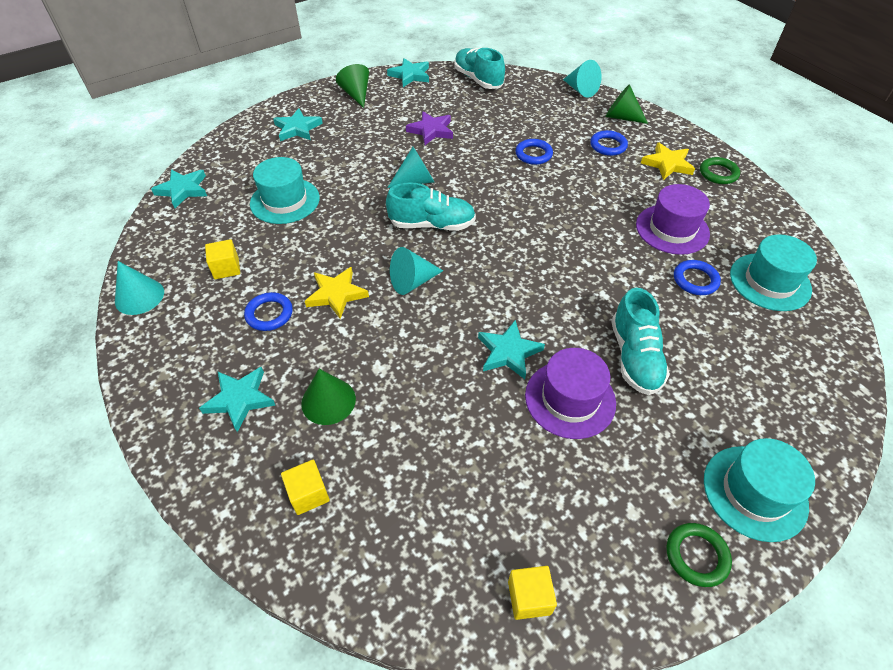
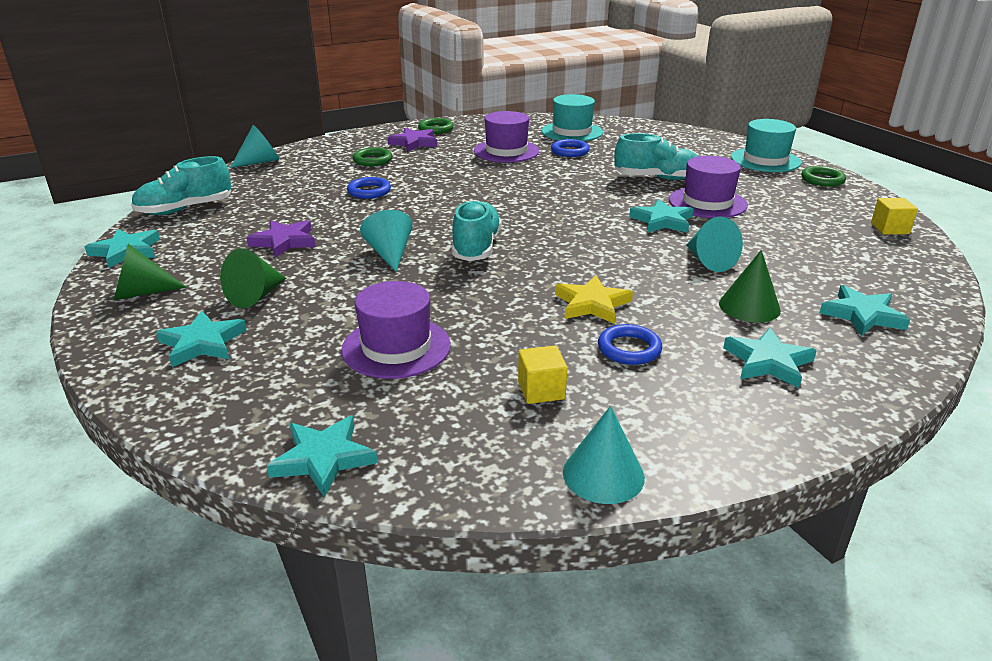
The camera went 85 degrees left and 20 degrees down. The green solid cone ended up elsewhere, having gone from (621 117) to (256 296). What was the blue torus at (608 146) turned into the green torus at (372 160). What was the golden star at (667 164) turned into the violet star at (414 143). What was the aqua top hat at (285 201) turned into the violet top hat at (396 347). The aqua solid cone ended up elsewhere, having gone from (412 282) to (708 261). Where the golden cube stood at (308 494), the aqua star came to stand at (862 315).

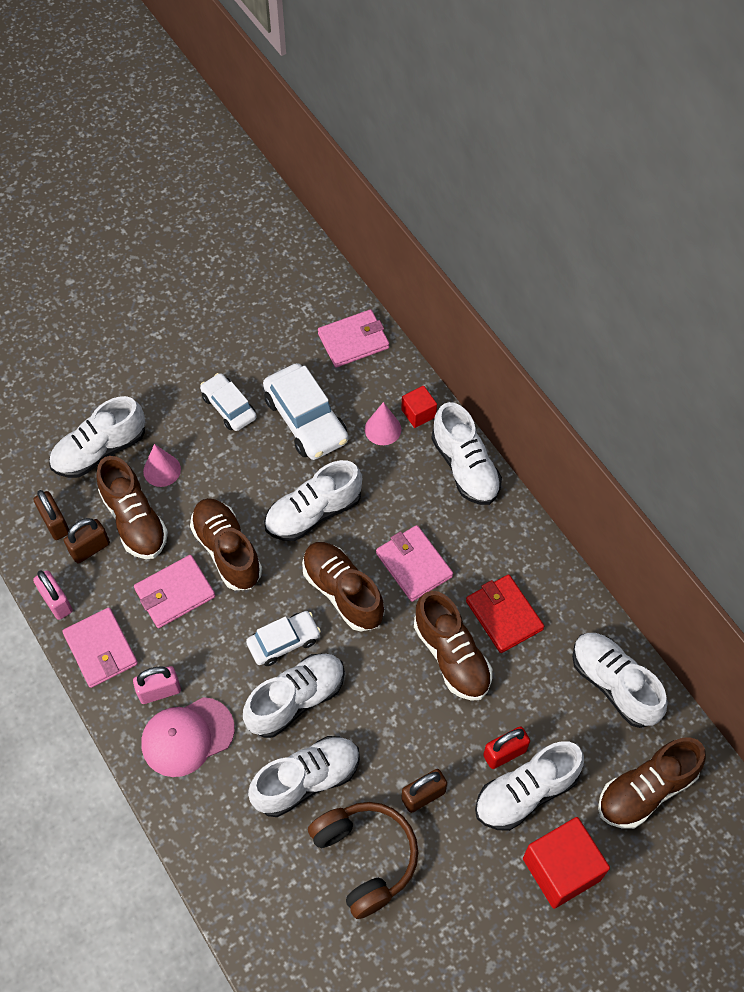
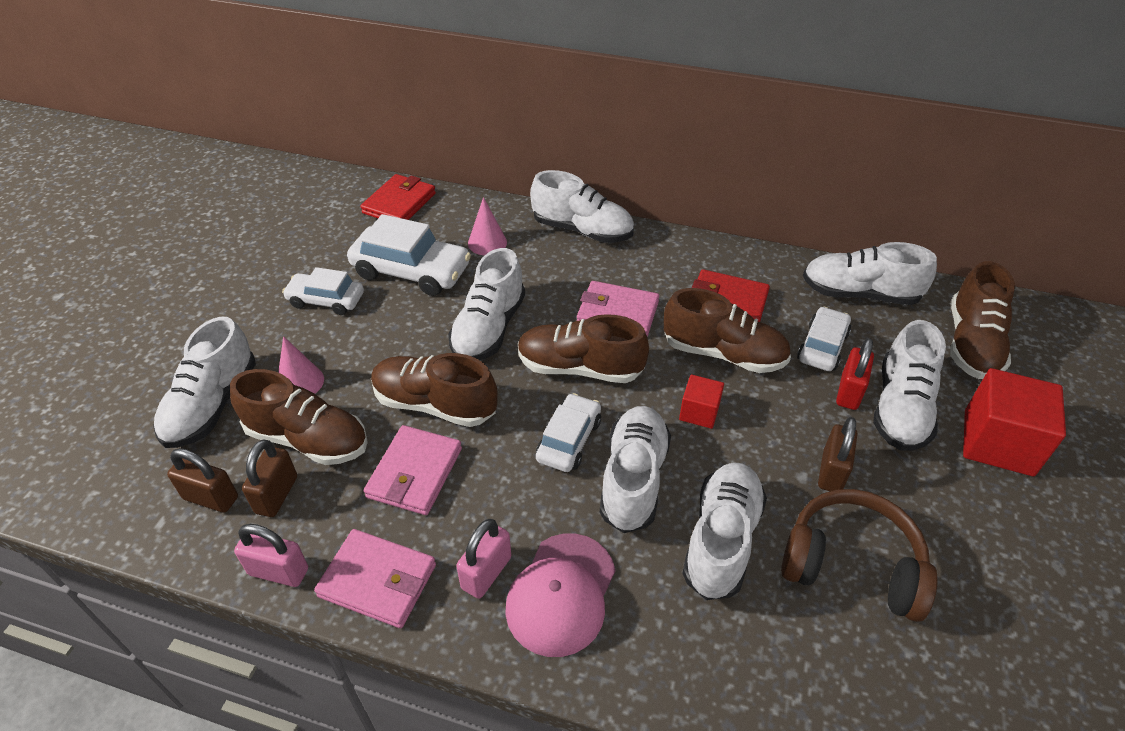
The camera went 40 degrees left and 15 degrees down. What was the rose-pink billfold at (353 341) turned into the scarlet billfold at (399 203). The scarlet cube ended up elsewhere, having gone from (418 413) to (699 412). The second view gained the snow-white car at (822 347).

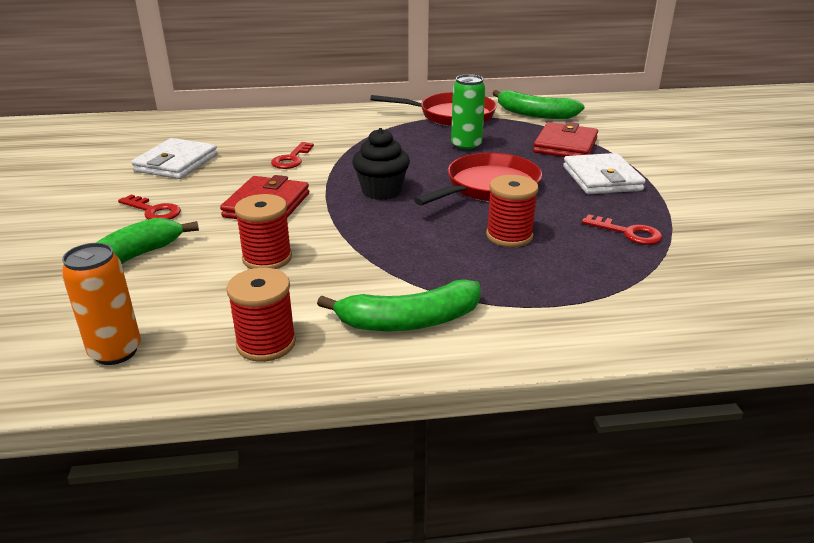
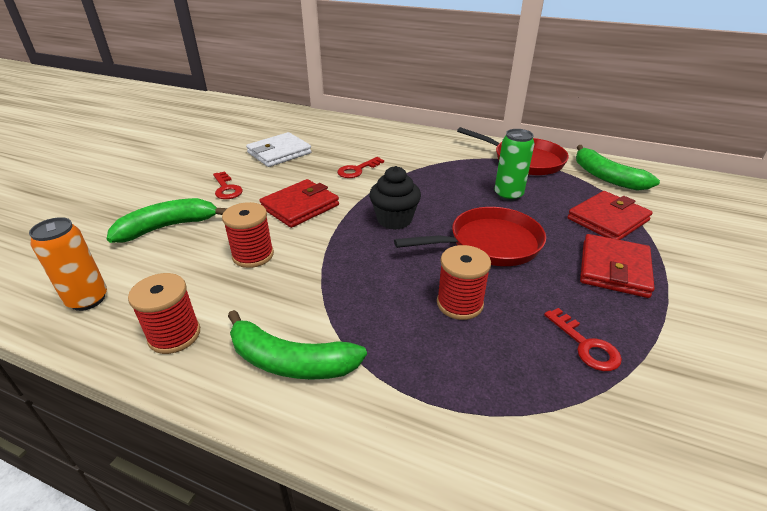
The camera went 30 degrees right and 5 degrees up. What was the snow-white billfold at (601 178) turned into the scarlet billfold at (614 269).

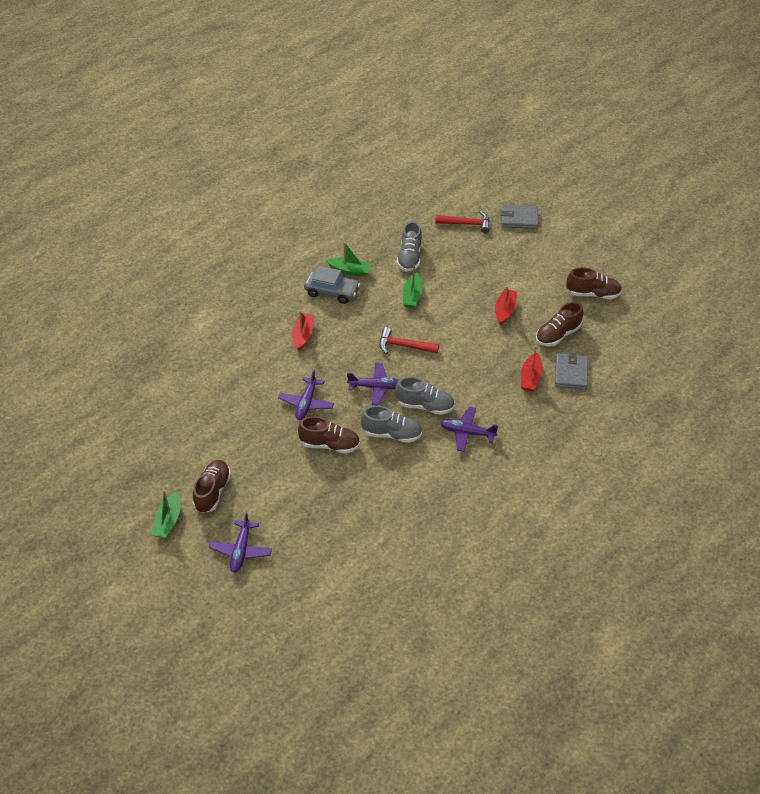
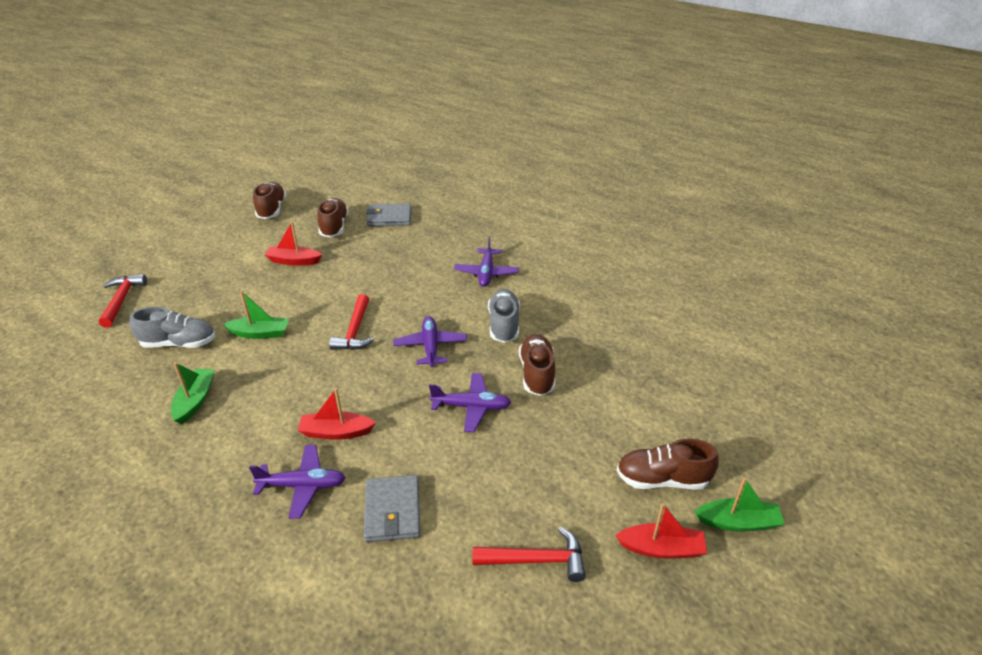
The camera went 100 degrees left and 10 degrees down. The gray billfold ended up elsewhere, having gone from (519 219) to (393 511). The second view lost the gray car at (332 292). The brown shoe at (558 335) ended up facing another way, 135 degrees counterclockwise from before. The scarlet toy boat ended up elsewhere, having gone from (530 377) to (661 548). The second view lost the gray shoe at (425 406). The violet aeroplane ended up elsewhere, having gone from (241 550) to (302 485). The second view gained the scarlet carpenter's hammer at (536 560).

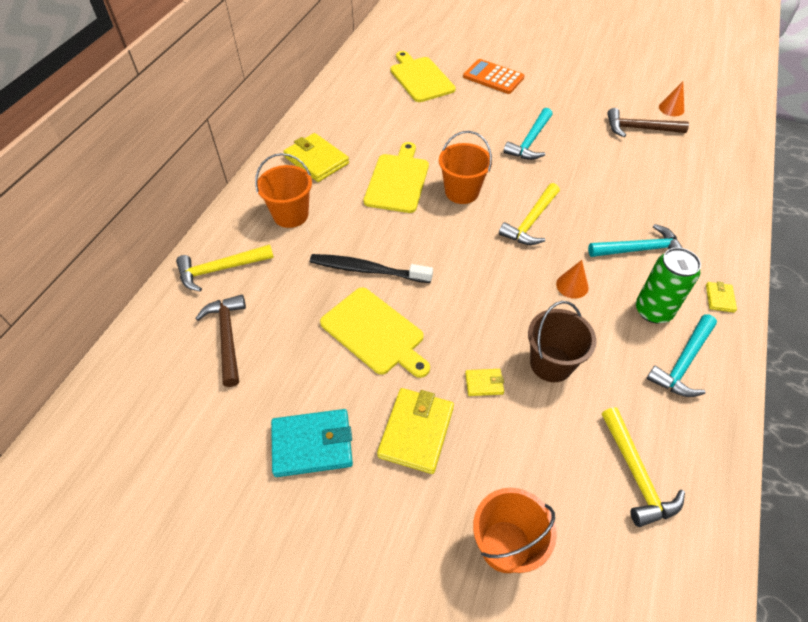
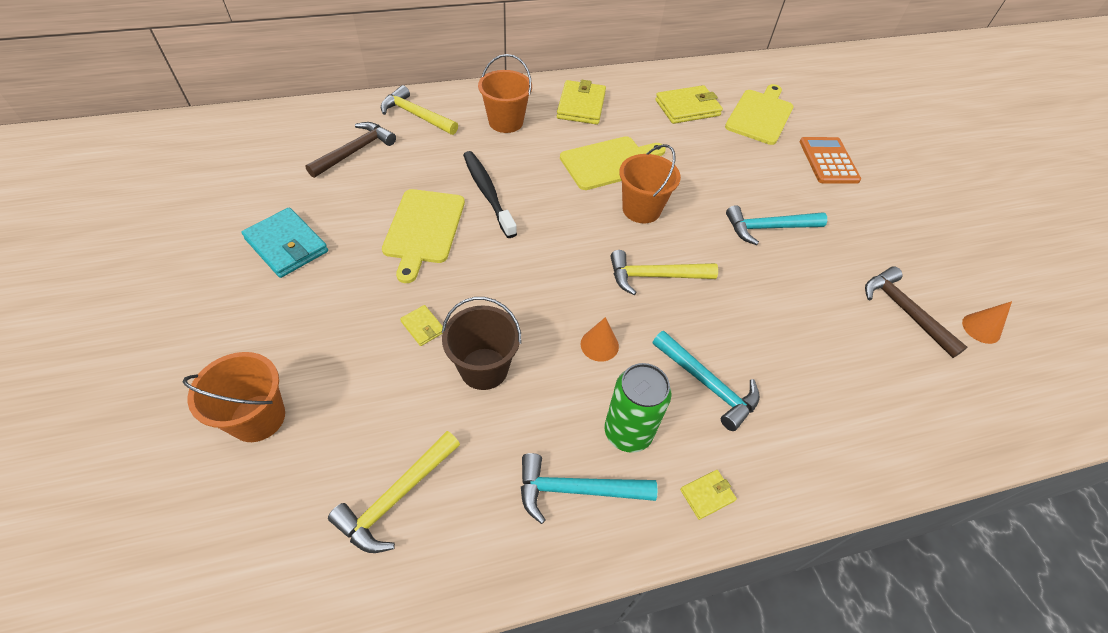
The camera went 50 degrees right and 0 degrees up. The golden billfold ended up elsewhere, having gone from (416 432) to (687 108).

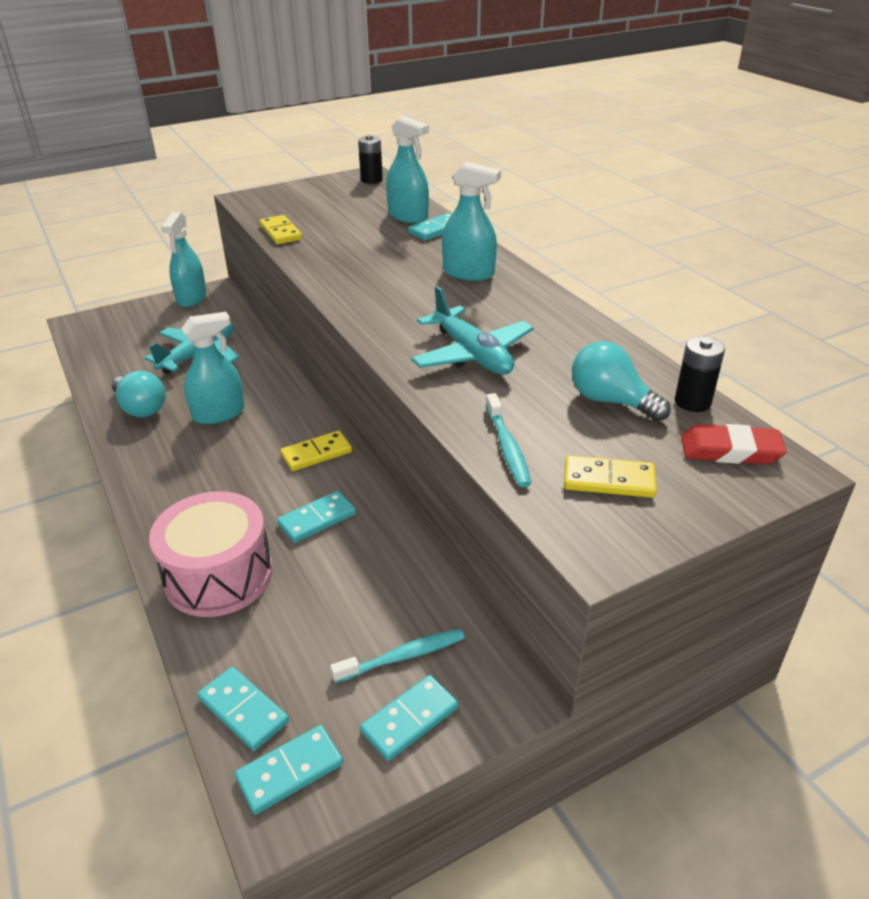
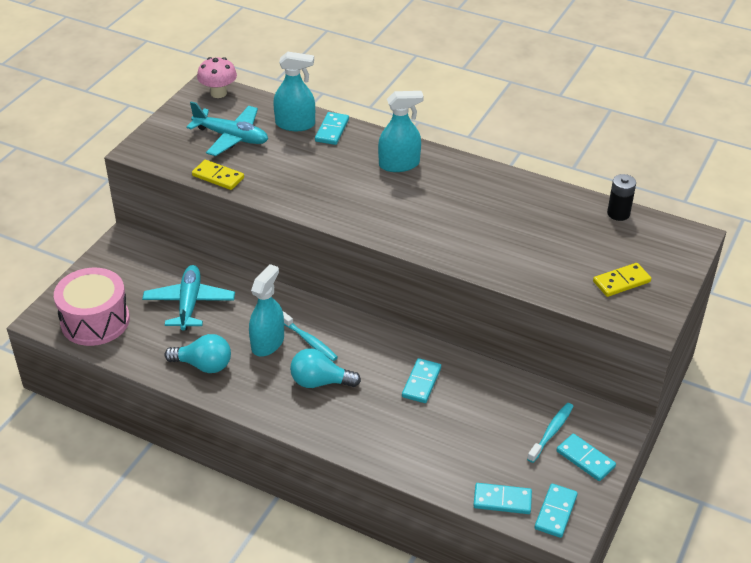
The camera went 35 degrees left and 5 degrees up. Where the ebony power cell stood at (371 180), the rose-pink toadstool came to stand at (218 93). The second view lost the aqua spray cleaner at (191 298). The aqua aeroplane ended up elsewhere, having gone from (472 354) to (231 137). The aqua lightbulb ended up elsewhere, having gone from (611 401) to (320 382). The aqua toothbrush ended up elsewhere, having gone from (507 447) to (309 341). The second view lost the scarlet gum eraser at (730 450). The second view lost the golden domino piece at (316 453). The rose-pink snare drum ended up elsewhere, having gone from (219 575) to (95 321). The aqua domino piece at (409 719) ended up facing another way, 60 degrees counterclockwise from before.

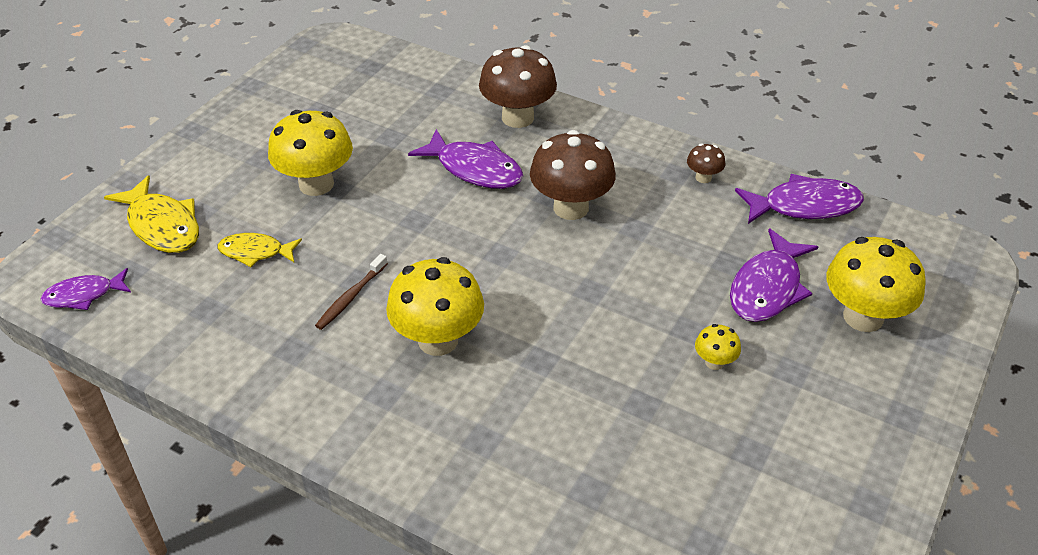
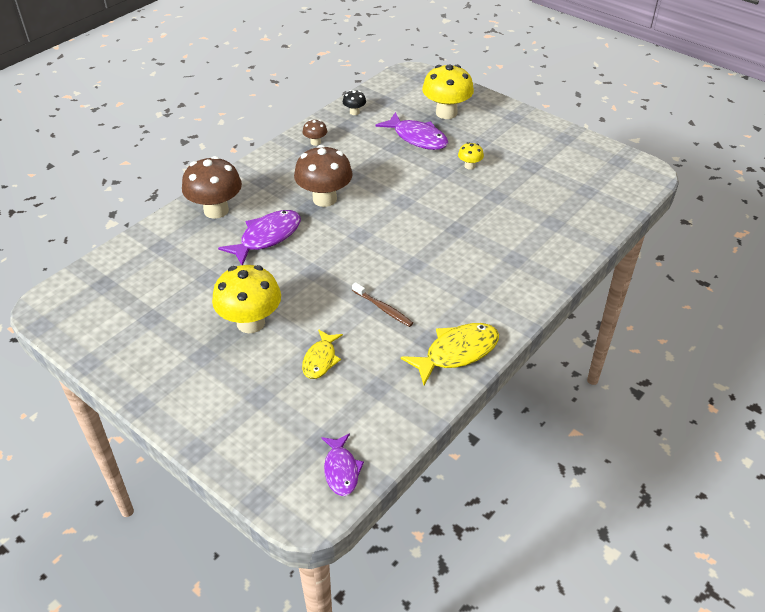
The camera went 80 degrees left and 0 degrees up. Where the violet fish figure stood at (804 206), the ebony toadstool came to stand at (354 112). The golden fish figure ended up elsewhere, having gone from (162 225) to (457 352). The second view lost the golden toadstool at (438 340).

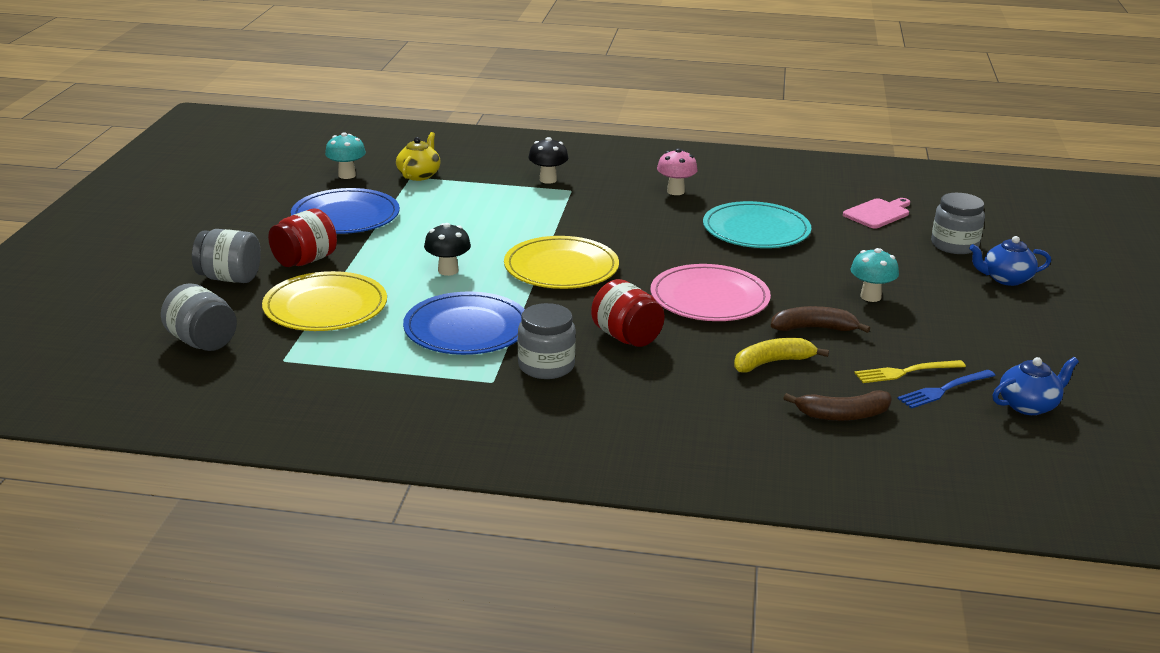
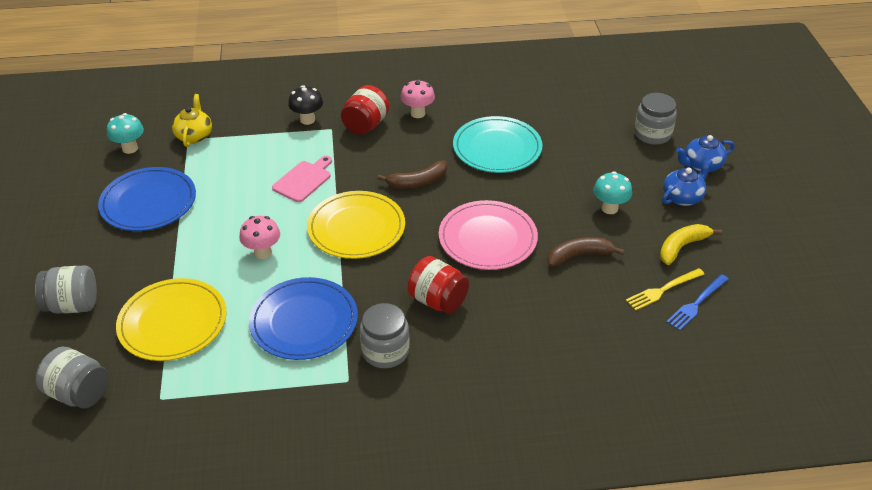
The camera went 15 degrees left and 15 degrees up. The rose-pink bread board ended up elsewhere, having gone from (878 213) to (304 180). The scarlet jar ended up elsewhere, having gone from (305 261) to (365 125). What was the ebony toadstool at (448 271) turned into the rose-pink toadstool at (263 252). The golden toy banana ended up elsewhere, having gone from (772 362) to (682 247). The blue china teapot ended up elsewhere, having gone from (1028 405) to (682 197). The brown toy banana ended up elsewhere, having gone from (842 415) to (417 182).

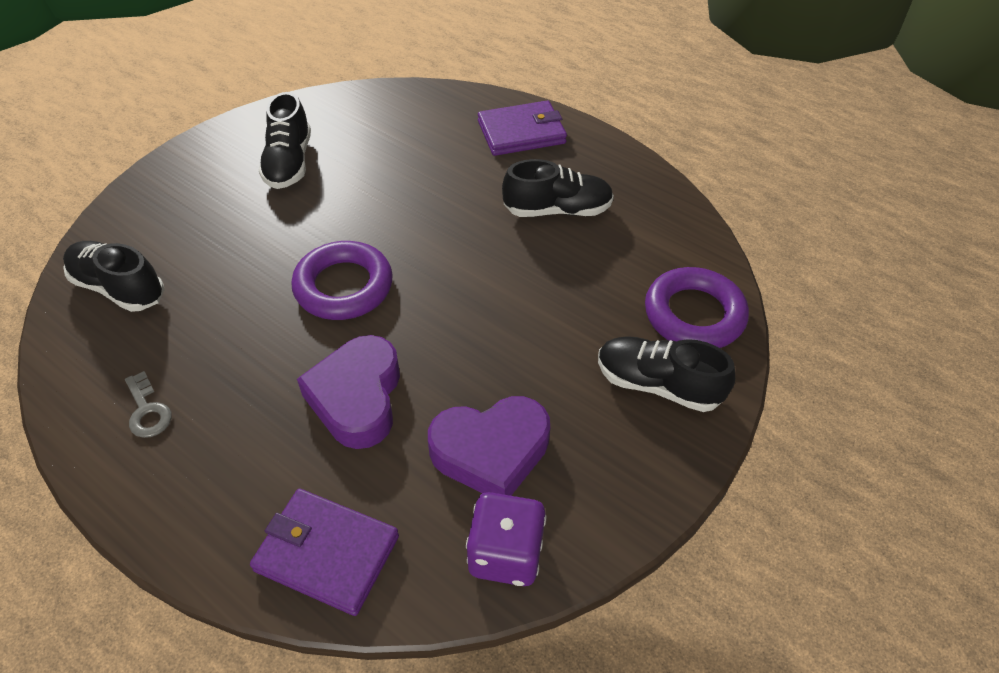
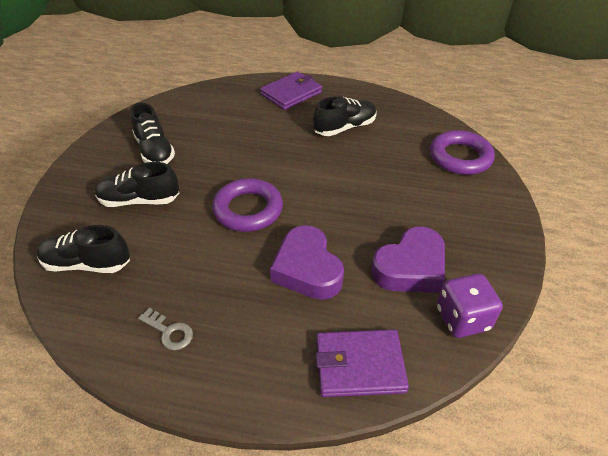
The camera went 25 degrees left and 5 degrees down. The ebony shoe ended up elsewhere, having gone from (658 385) to (139 200).

